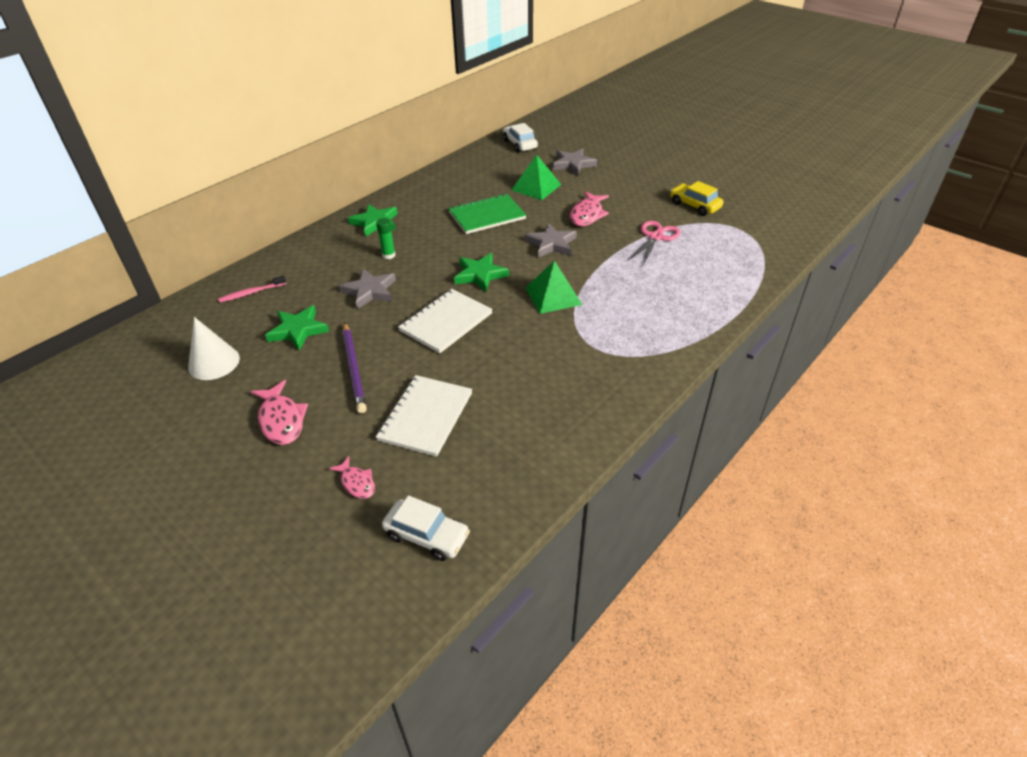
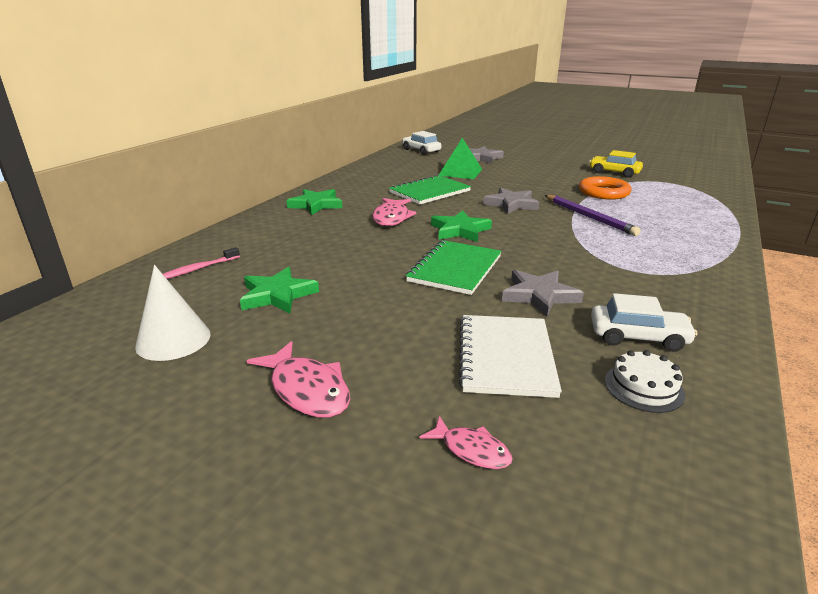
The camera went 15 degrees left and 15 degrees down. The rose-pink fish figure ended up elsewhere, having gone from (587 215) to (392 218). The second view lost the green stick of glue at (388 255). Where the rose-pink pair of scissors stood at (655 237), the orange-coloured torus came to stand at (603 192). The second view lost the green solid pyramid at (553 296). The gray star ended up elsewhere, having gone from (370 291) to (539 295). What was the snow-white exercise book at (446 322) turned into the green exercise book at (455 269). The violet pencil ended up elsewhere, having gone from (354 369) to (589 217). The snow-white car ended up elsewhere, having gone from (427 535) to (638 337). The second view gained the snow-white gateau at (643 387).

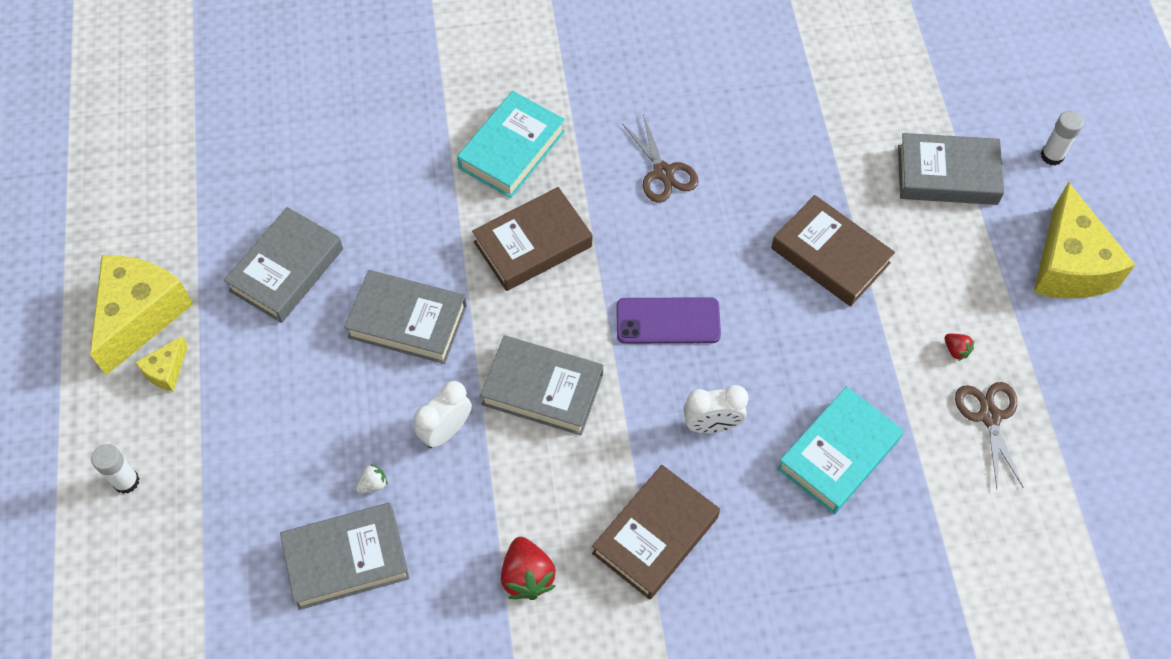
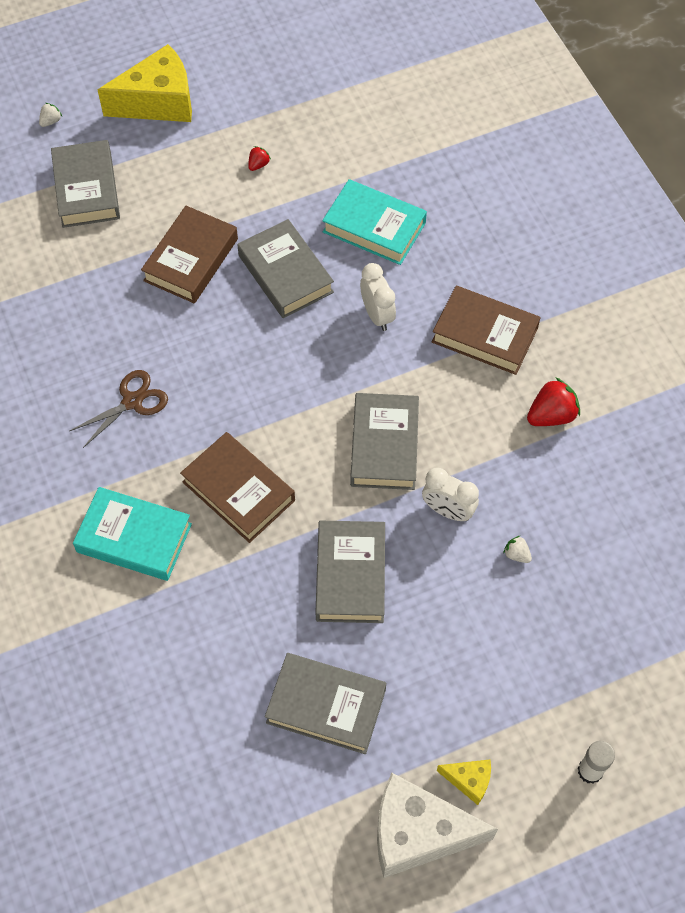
The camera went 105 degrees left and 0 degrees up. Where the snow-white stick of glue stood at (1052 156), the snow-white strawberry came to stand at (51 121). What was the golden cheese wedge at (140 315) turned into the snow-white cheese wedge at (418 833). The second view lost the violet phone at (668 321). The second view lost the brown pair of scissors at (989 416). The gray book ended up elsewhere, having gone from (346 559) to (285 274).

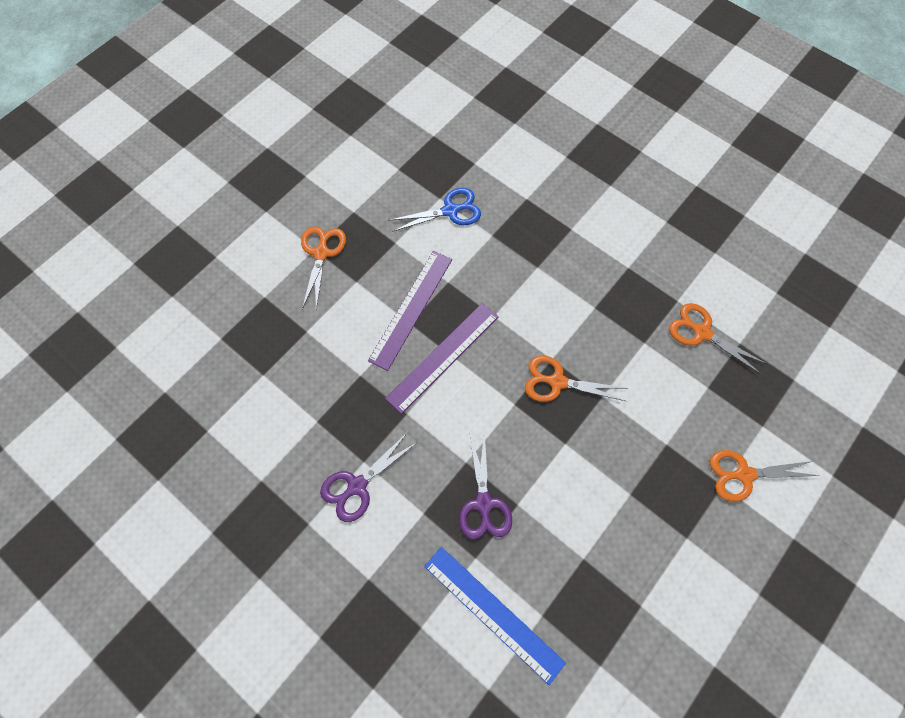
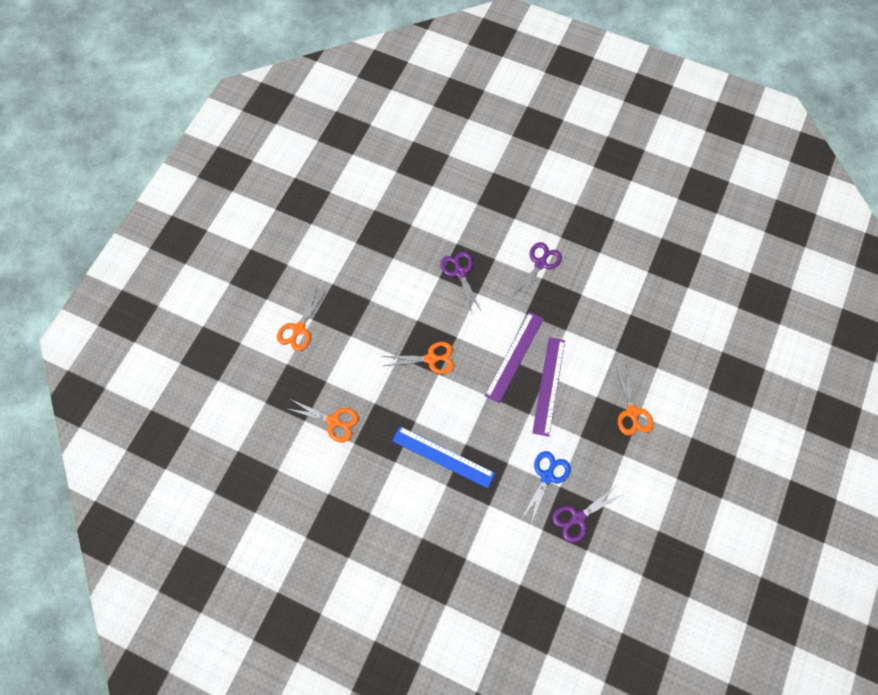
The camera went 165 degrees right and 0 degrees up. The blue pair of scissors at (450 211) ended up facing another way, 150 degrees clockwise from before. The orange-coloured pair of scissors at (744 474) ended up facing another way, 135 degrees clockwise from before. The blue straightedge ended up elsewhere, having gone from (493 613) to (443 457). The second view gained the violet pair of scissors at (577 518).

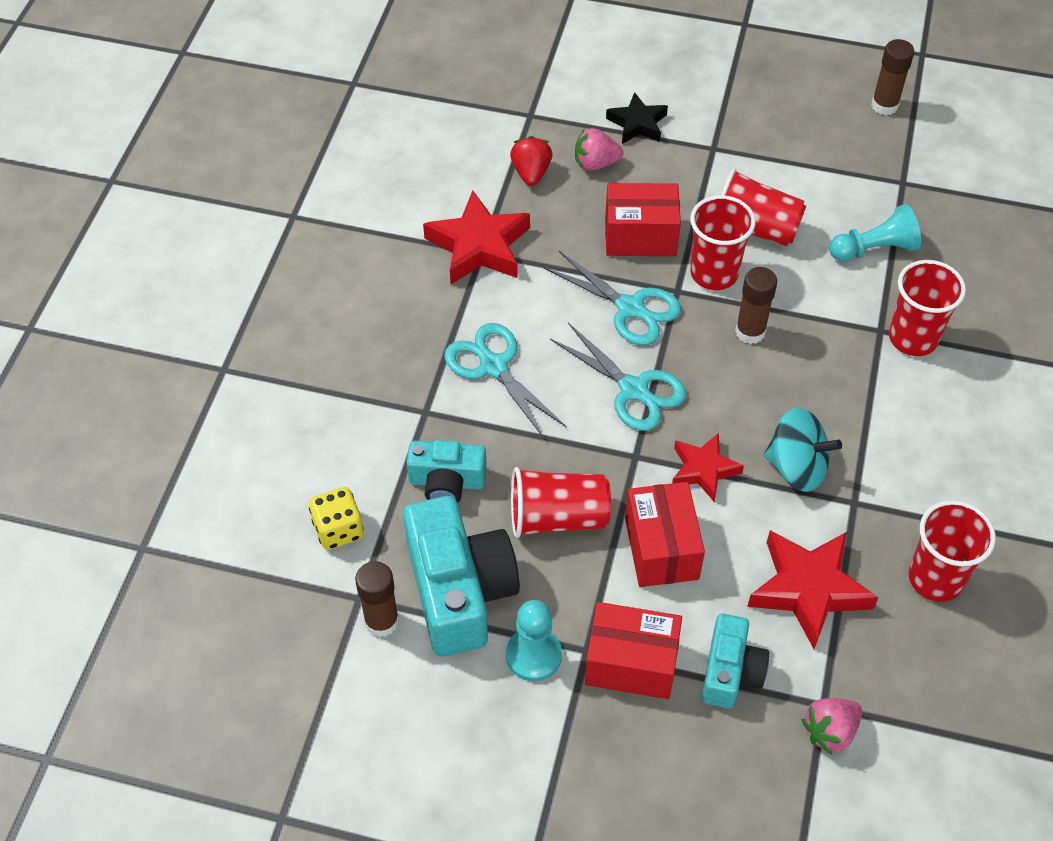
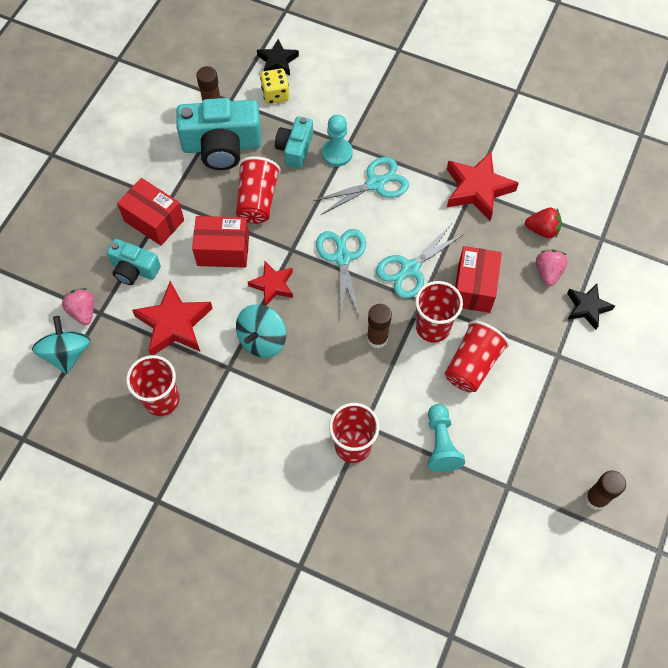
The camera went 100 degrees right and 10 degrees up. The aqua pair of scissors at (633 389) ended up facing another way, 120 degrees clockwise from before. The aqua chess pawn ended up elsewhere, having gone from (533 655) to (337 153). The scarlet package at (631 663) ended up facing another way, 75 degrees counterclockwise from before. The second view gained the ebony star at (277 61). The second view gained the aqua whirligig at (67 353).

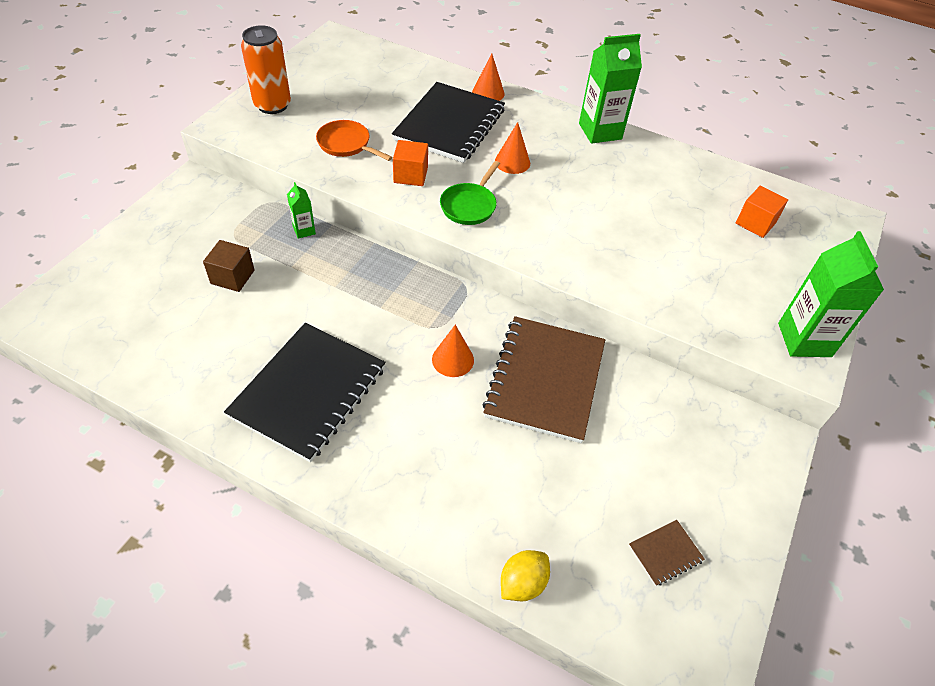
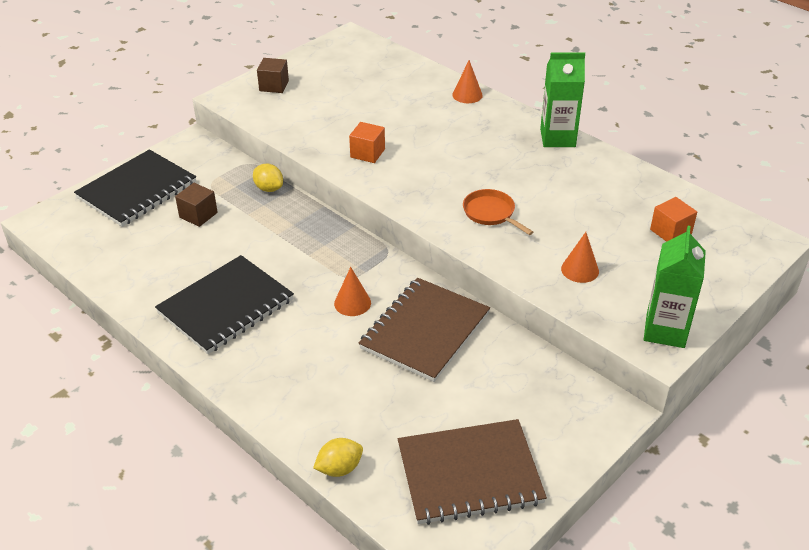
The camera went 20 degrees right and 10 degrees down. Where the orange-coloured soda can stood at (272 105), the brown cube came to stand at (274 86). The ebony exercise book ended up elsewhere, having gone from (449 125) to (137 190). The orange-coloured skillet ended up elsewhere, having gone from (346 144) to (491 213). The orange-coloured solid cone ended up elsewhere, having gone from (512 162) to (580 270). The second view lost the green skillet at (469 205). Where the green carton stood at (304 230), the golden toy lemon came to stand at (269 188). The size of the brown exercise book at (665 553) changed by a factor of 2.44.

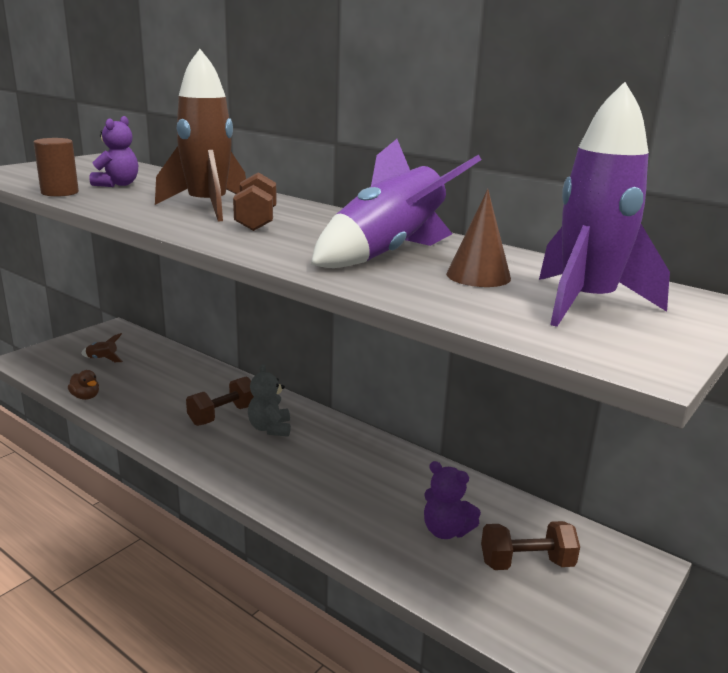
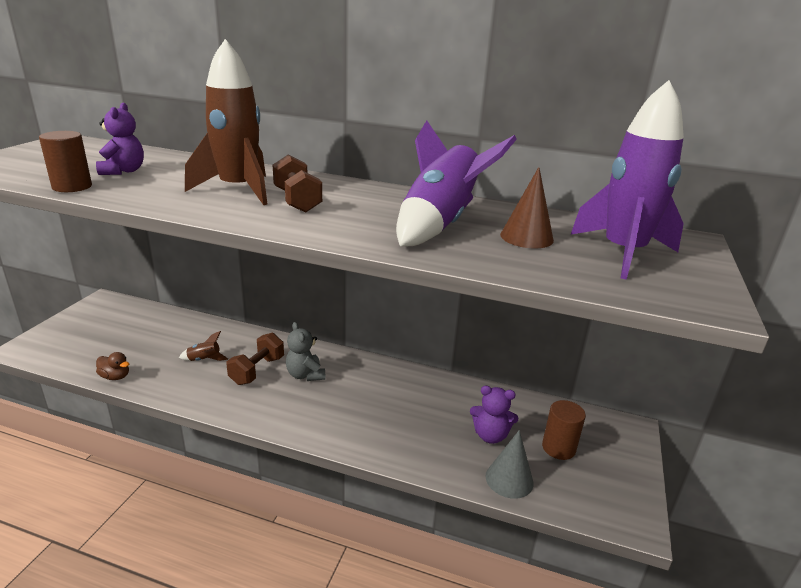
The camera went 20 degrees left and 5 degrees up. The brown rocket ended up elsewhere, having gone from (102 359) to (204 360). Where the brown dumbbell stood at (526 563), the brown solid cylinder came to stand at (558 448). The second view gained the gray solid cone at (509 479).

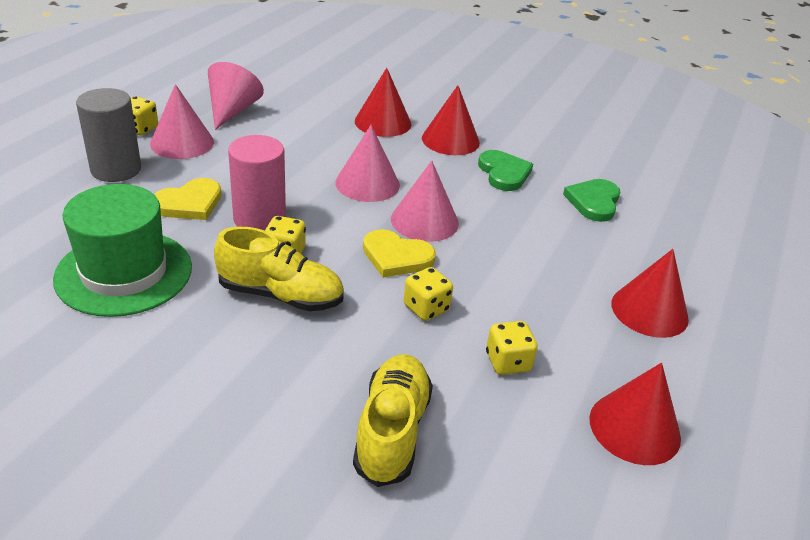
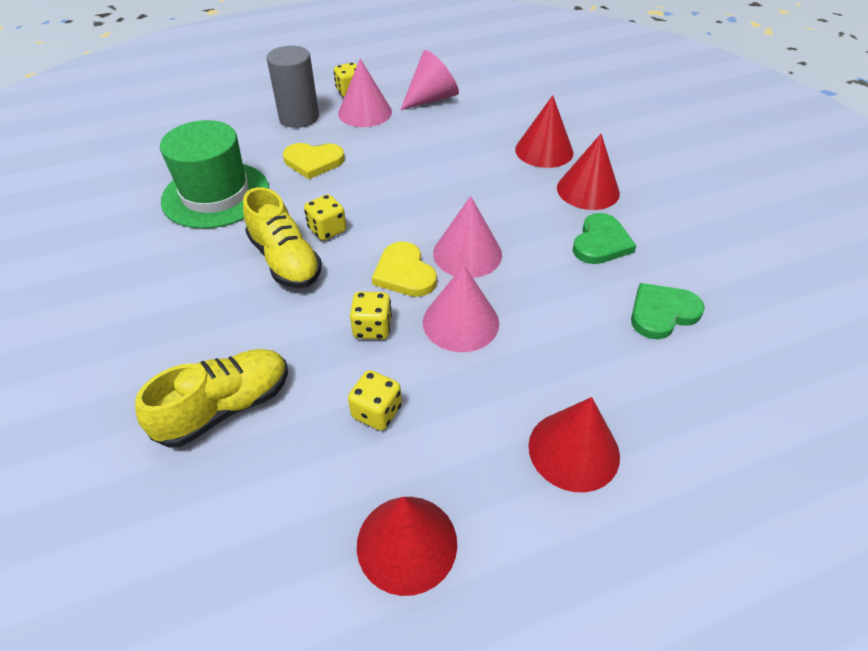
The camera went 45 degrees right and 10 degrees up. The rose-pink solid cone ended up elsewhere, having gone from (367 183) to (460 322). The second view lost the rose-pink solid cylinder at (259 219).

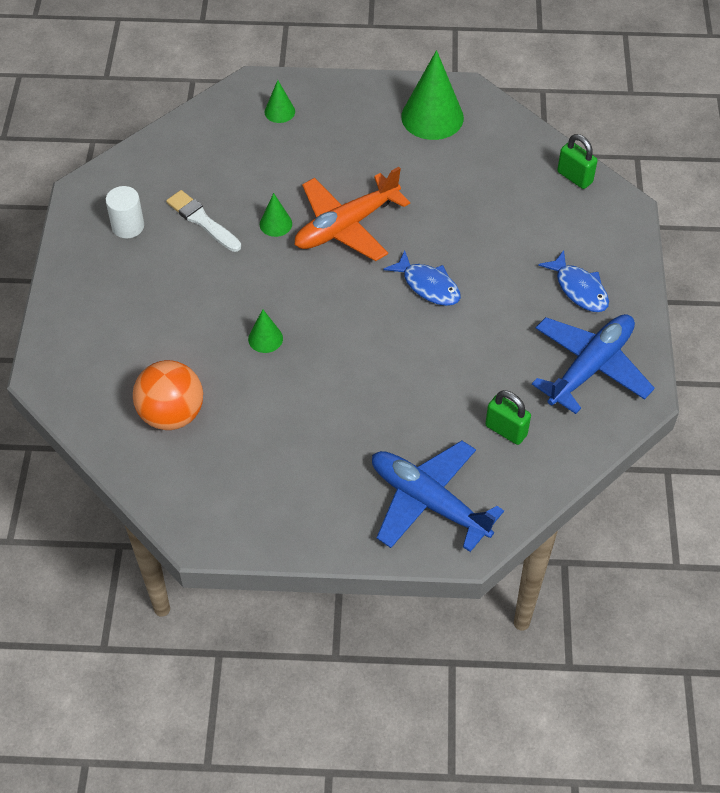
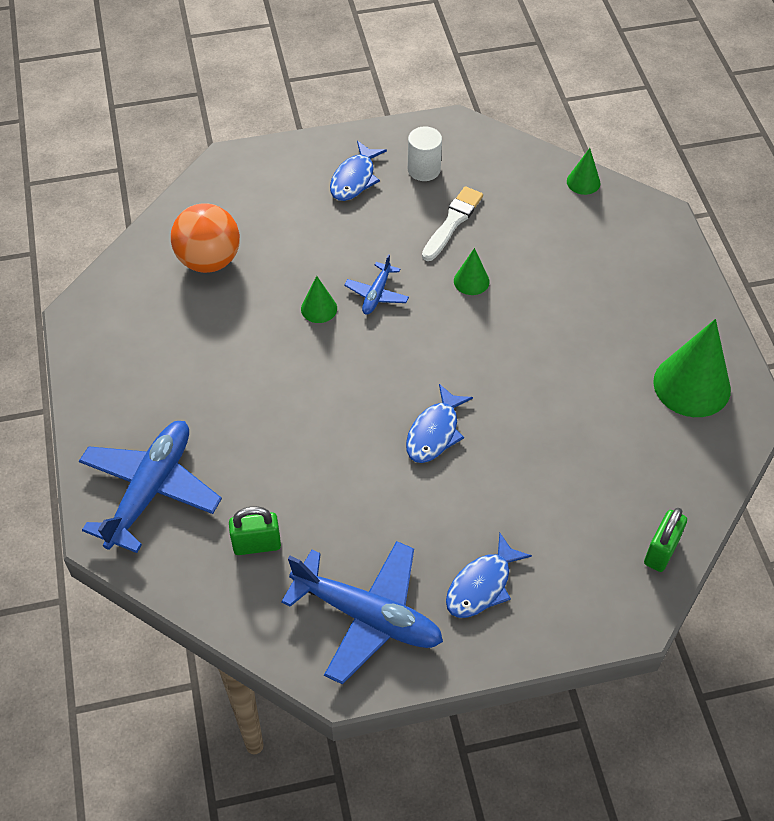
The camera went 75 degrees right and 0 degrees up. The green solid cone ended up elsewhere, having gone from (279 111) to (583 182). The second view lost the orange-coloured aeroplane at (346 226). The green padlock at (506 430) ended up facing another way, 60 degrees clockwise from before. The second view gained the blue fish figure at (354 179). The second view gained the blue aeroplane at (376 294).

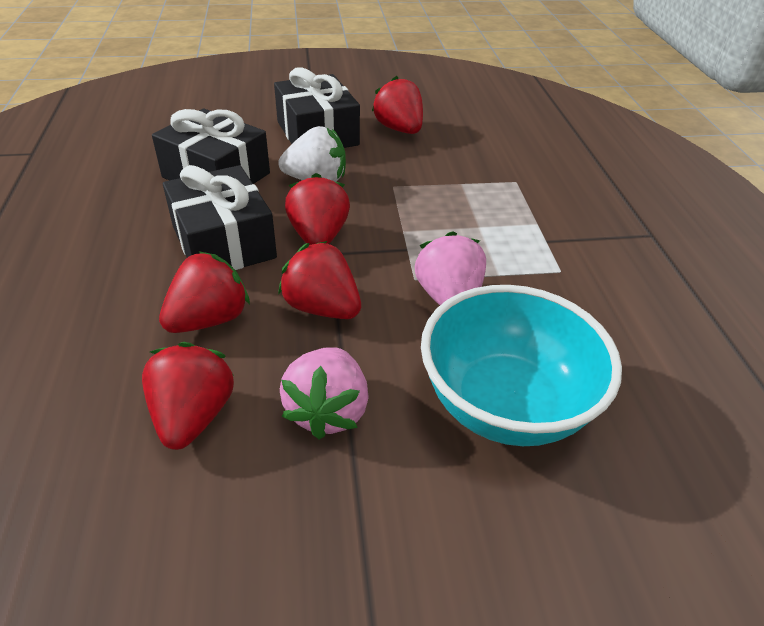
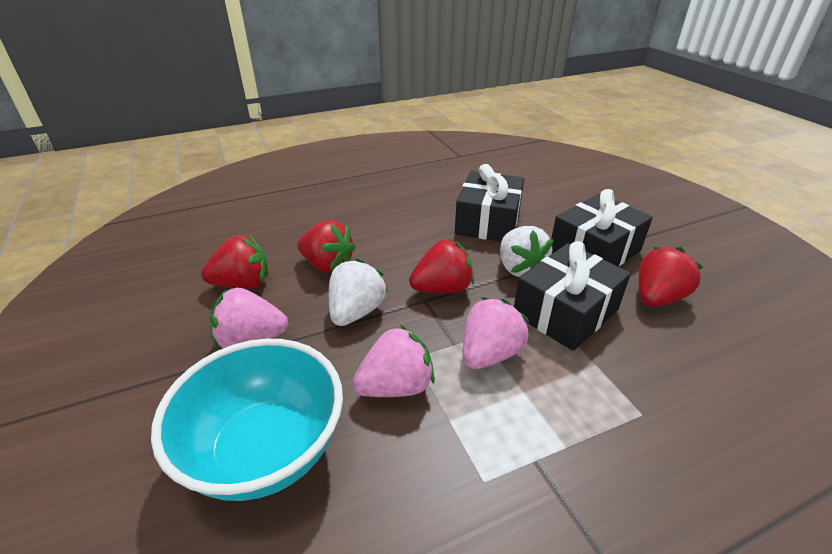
The camera went 75 degrees right and 5 degrees down. The ebony wrapped gift ended up elsewhere, having gone from (223 242) to (565 312). What was the scarlet strawberry at (322 308) turned into the snow-white strawberry at (356 312). The second view gained the rose-pink strawberry at (489 354).

